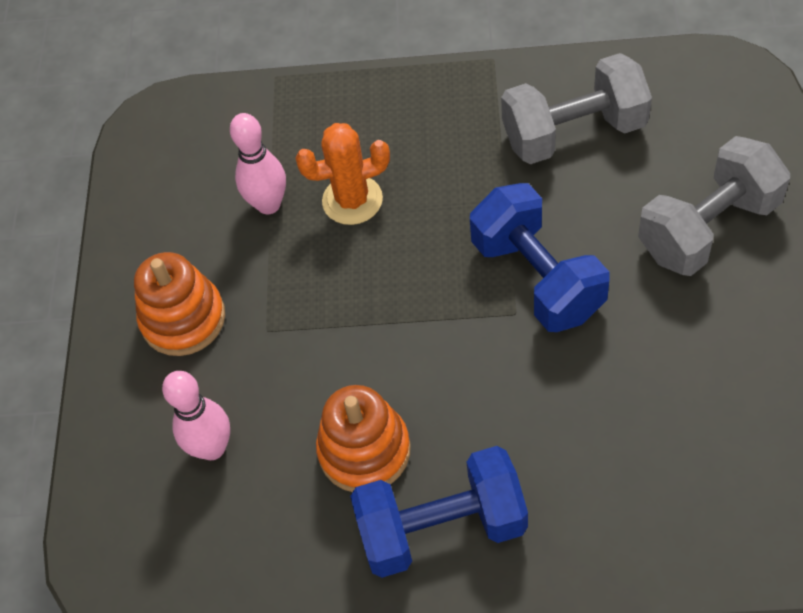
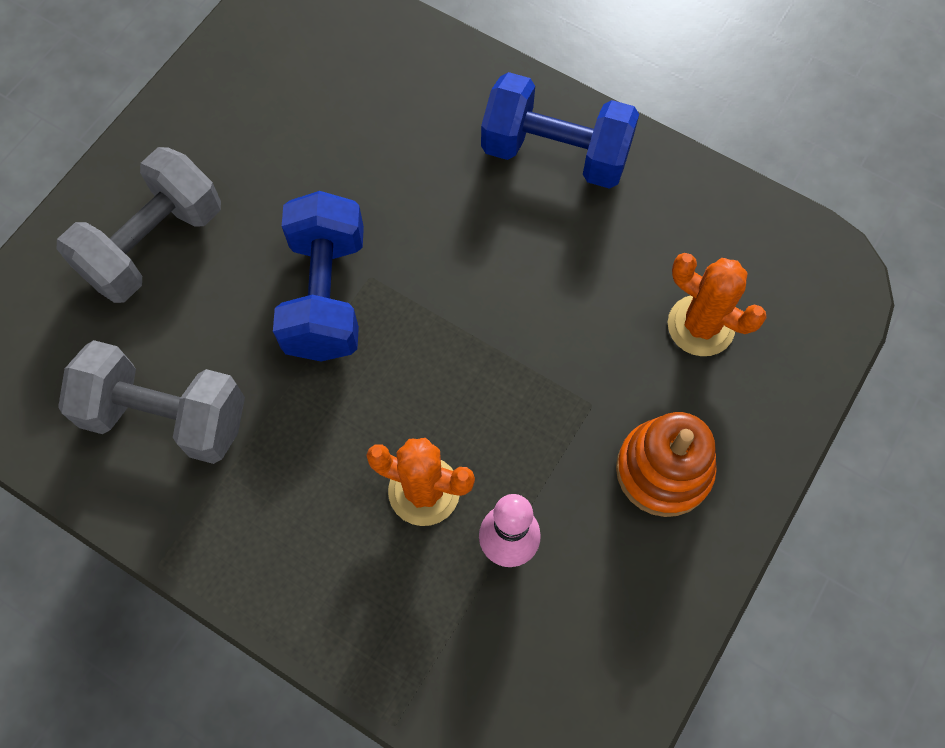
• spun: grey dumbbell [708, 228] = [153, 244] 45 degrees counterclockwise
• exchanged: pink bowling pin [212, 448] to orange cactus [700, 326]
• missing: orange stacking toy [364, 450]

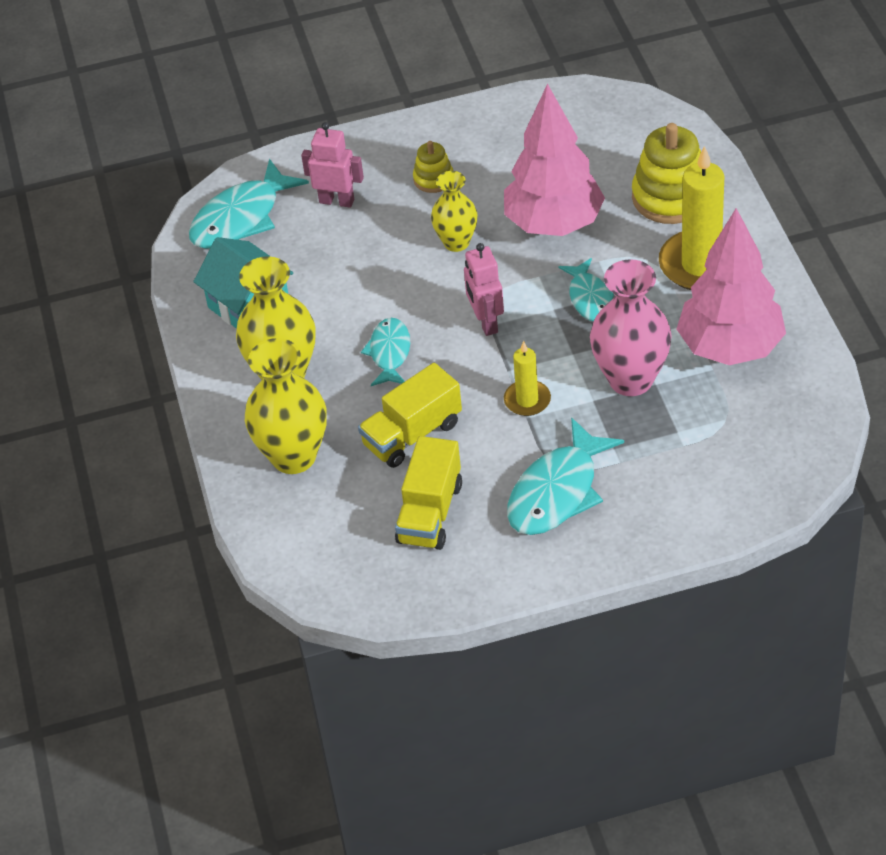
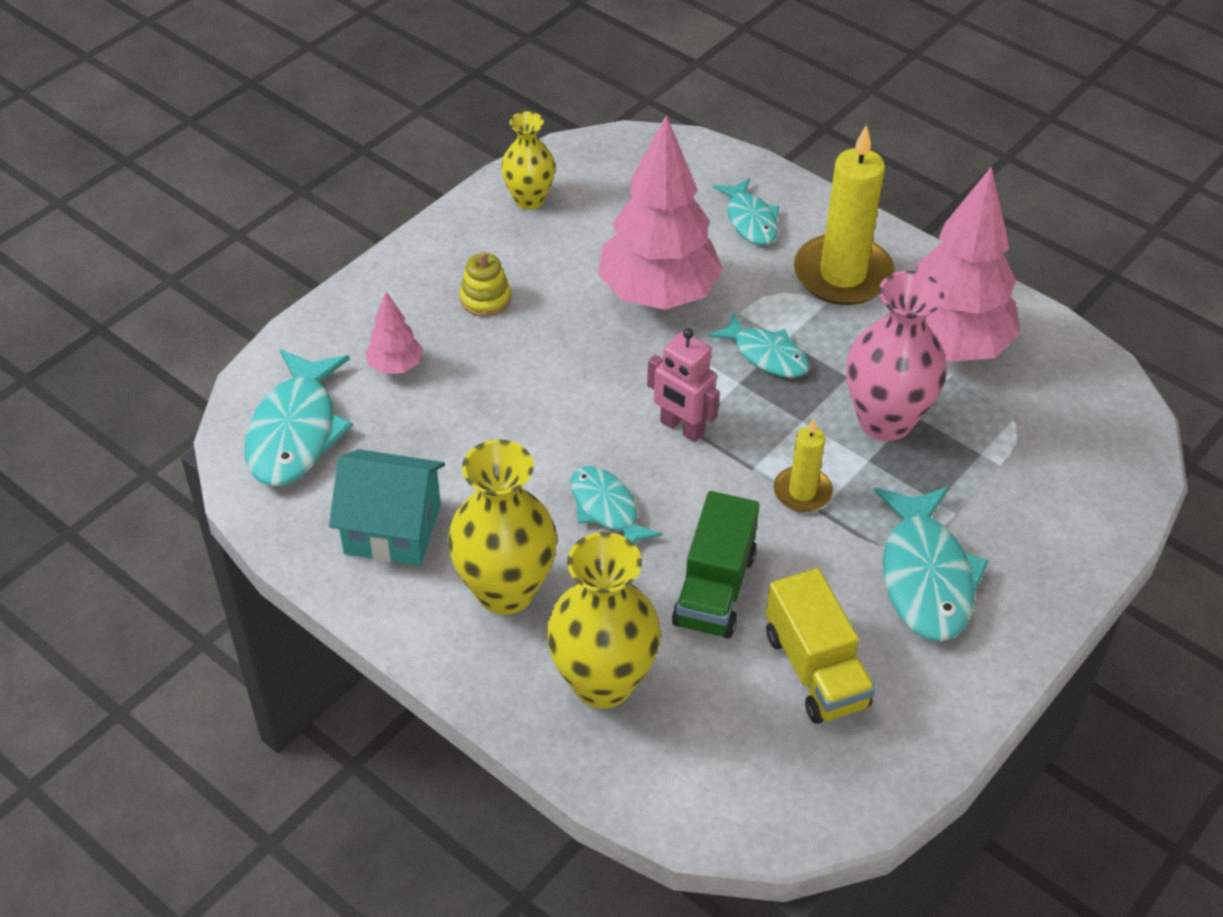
• exchanged: pink robot [337, 201] to pink tree [395, 366]
• exchanged: yellow stacking toy [671, 197] to turquoise fish [750, 220]
• relocated: yellow vase [456, 242] to [529, 199]
• colour: yellow truck [412, 434] to green truck [714, 589]

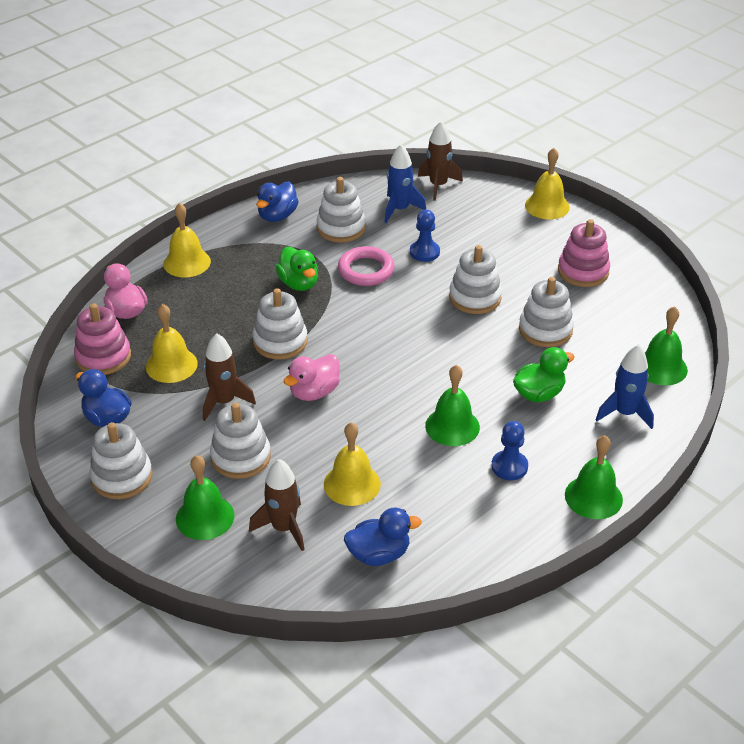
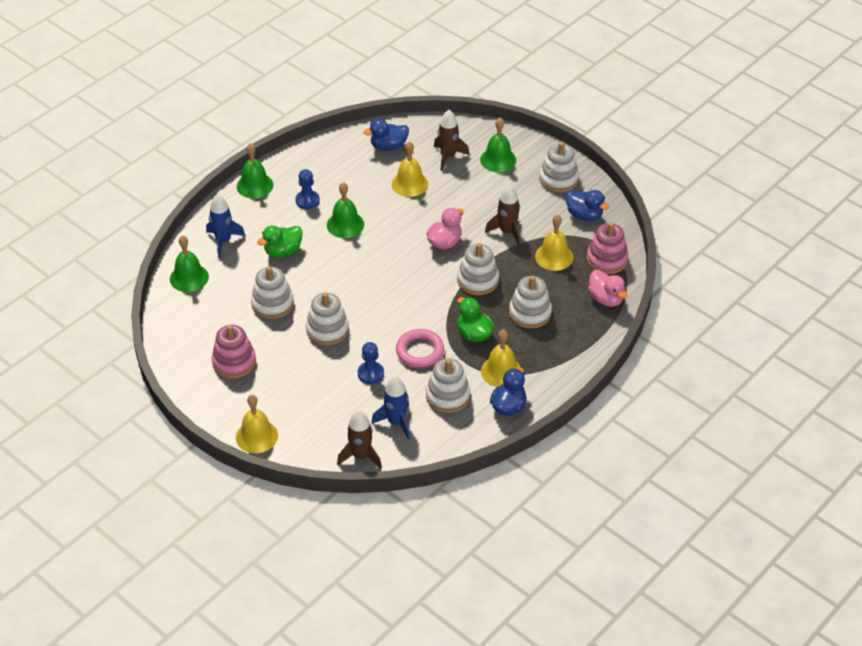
• relocated: yellow bell [187, 262] to [501, 371]
• relocated: white stacking toy [240, 457] to [530, 313]

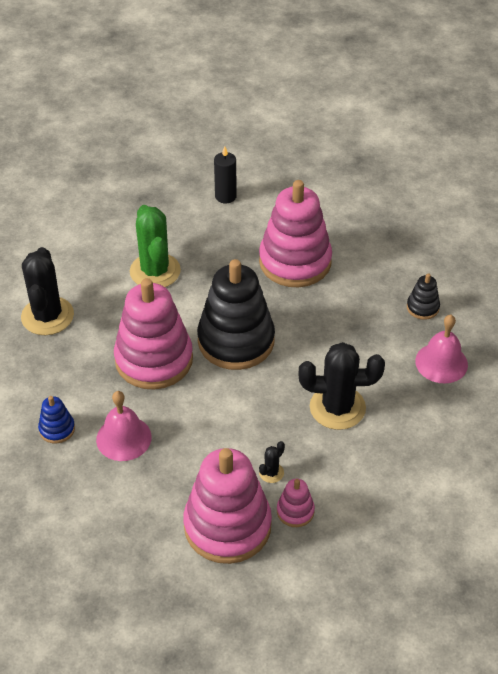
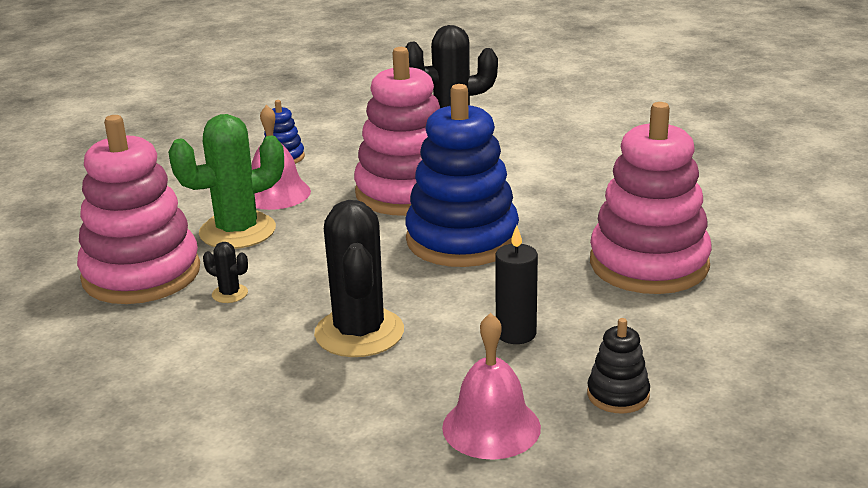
• relocated: black candle [225, 196] to [516, 333]
• relocated: green cactus [155, 271] to [237, 231]
• colour: black stacking toy [236, 341] to blue stacking toy [462, 240]
• missing: pink stacking toy [295, 511]

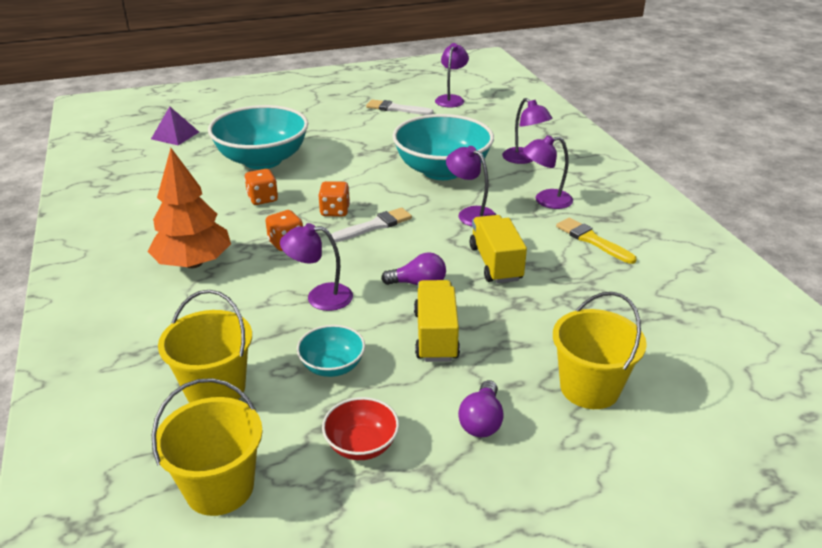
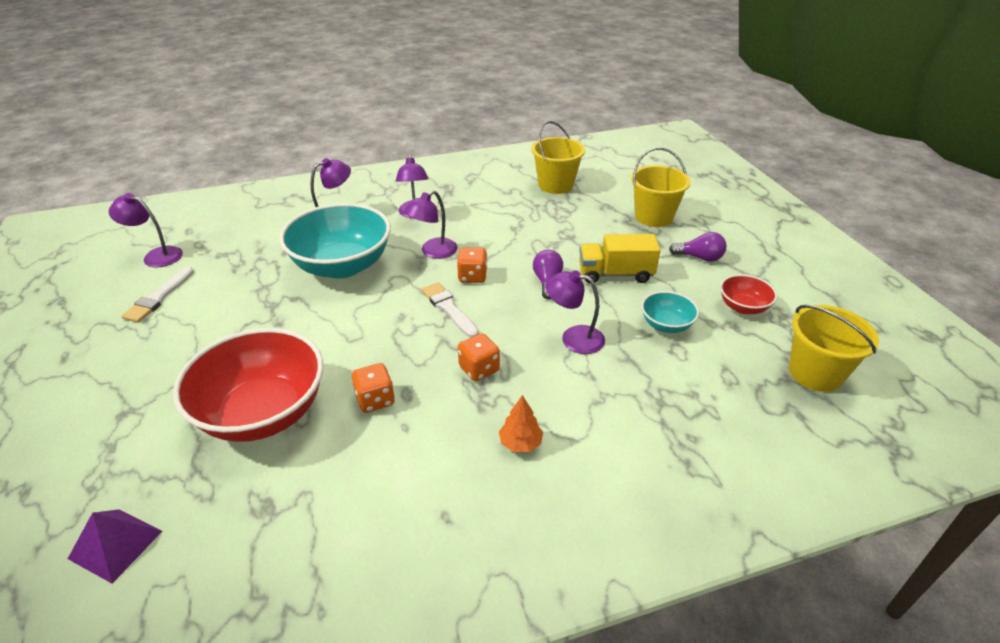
• colour: turquoise bowl [262, 160] to red bowl [263, 413]
• size: orange tree [193, 263] = [520, 443] x0.46
• relocated: orange dice [335, 211] to [472, 276]
• missing: yellow truck [495, 263]
• missing: yellow brush [592, 240]
• spun: purple lamp [320, 297] = [573, 338] 105 degrees clockwise
• relocated: yellow bucket [215, 389] to [556, 185]

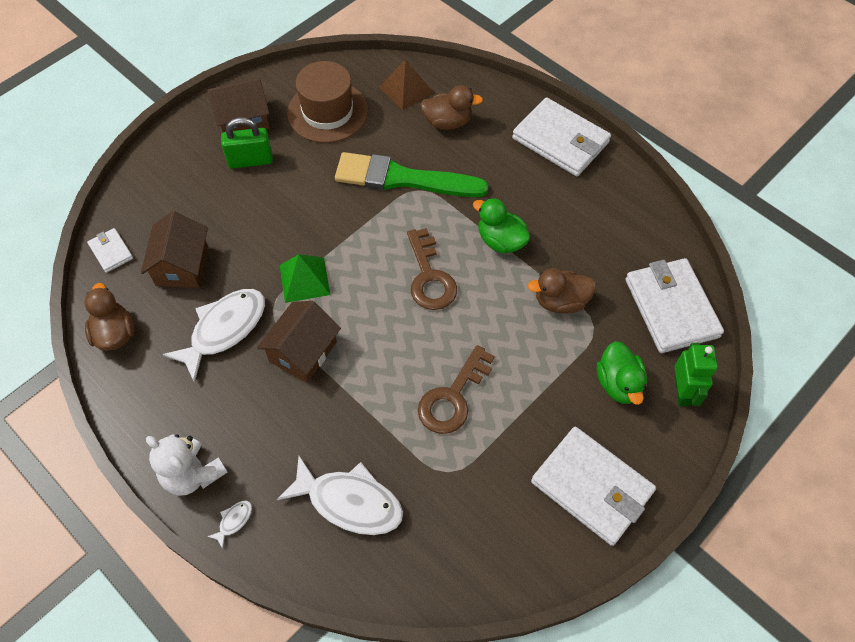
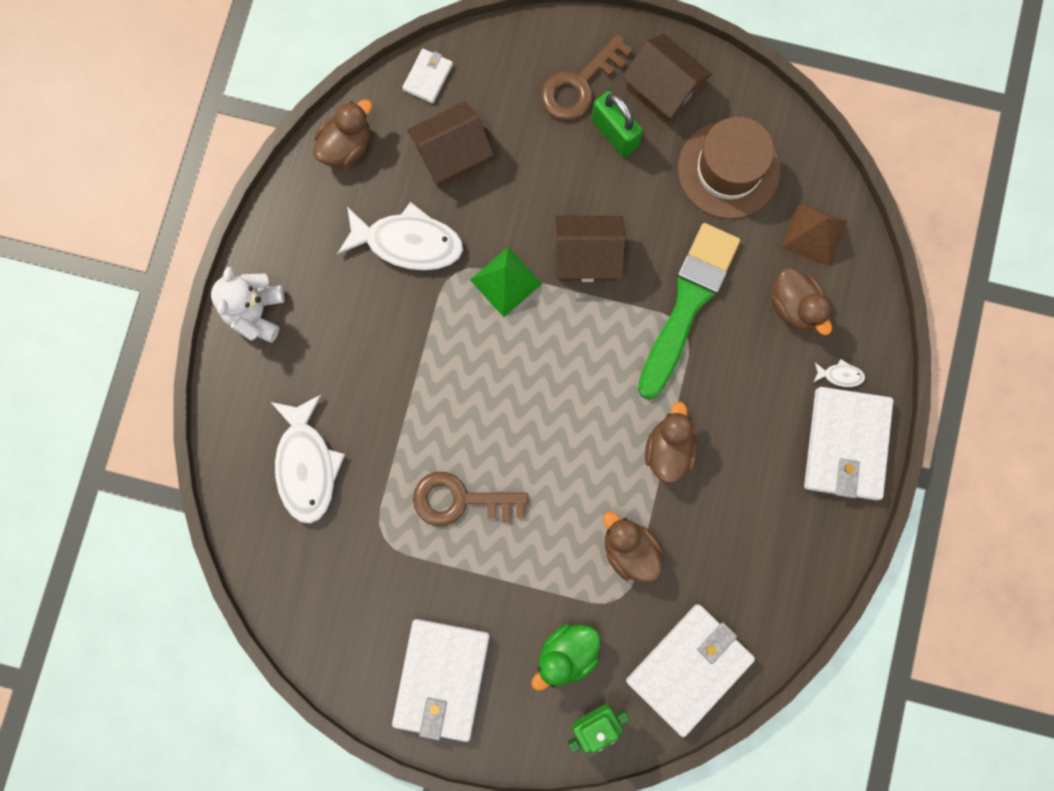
• spun: green brush [403, 179] = [687, 304] 45 degrees clockwise
• colour: green duck [500, 241] to brown duck [668, 450]
• relocated: brown key [429, 277] to [579, 85]
• relocated: brown house [303, 351] to [587, 256]
• relocated: white fish [234, 521] to [840, 375]

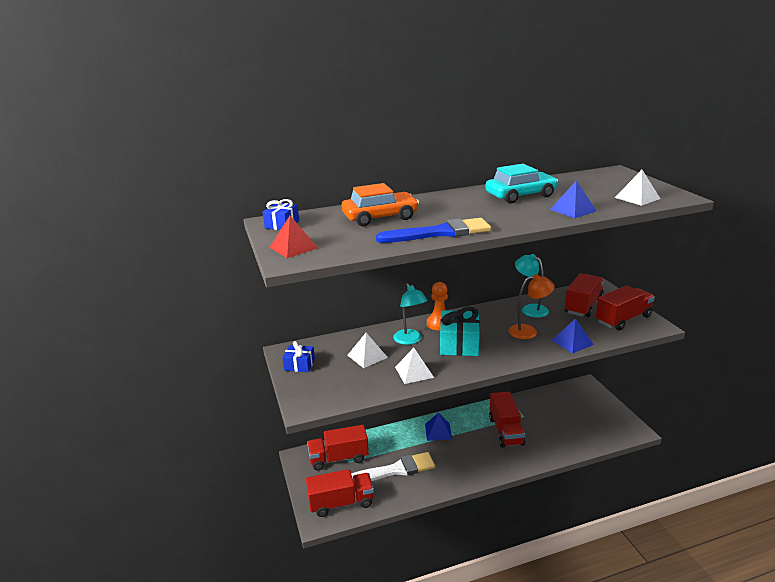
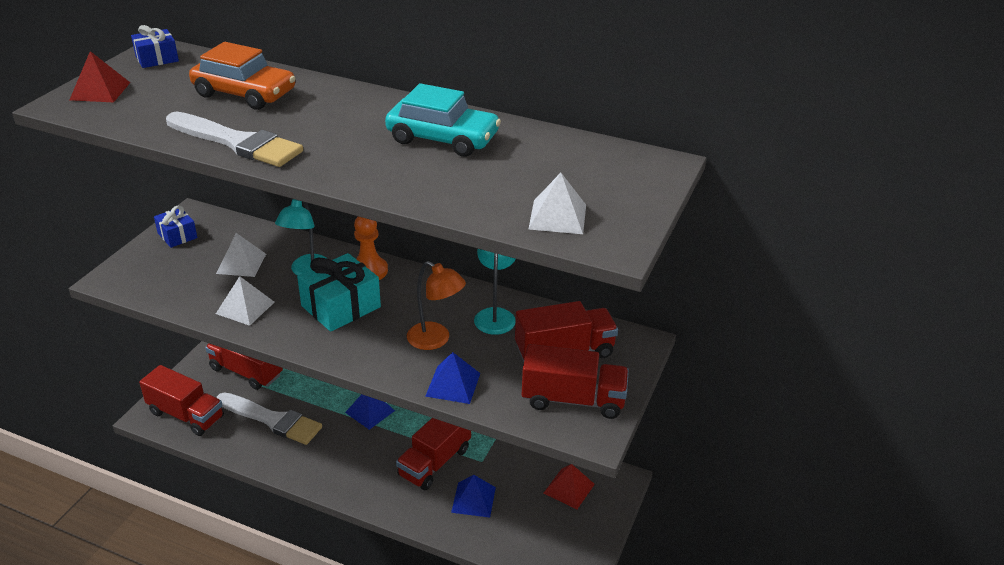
• relocated: blue pyramid [573, 210] to [473, 499]
• colour: blue brush [440, 233] to white brush [237, 142]
• appeared: red pyramid [569, 488]

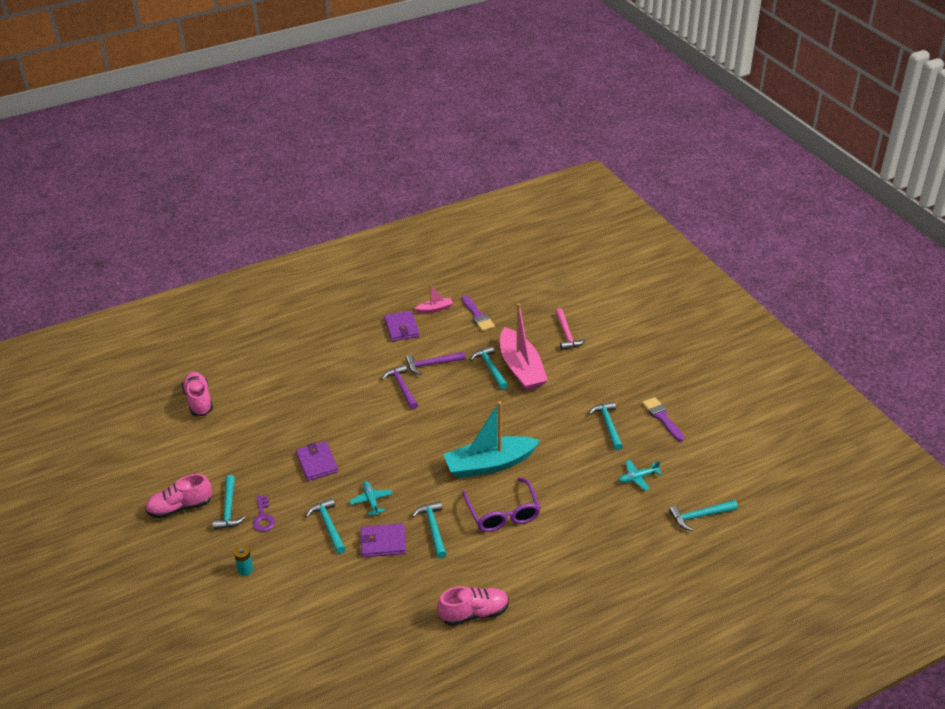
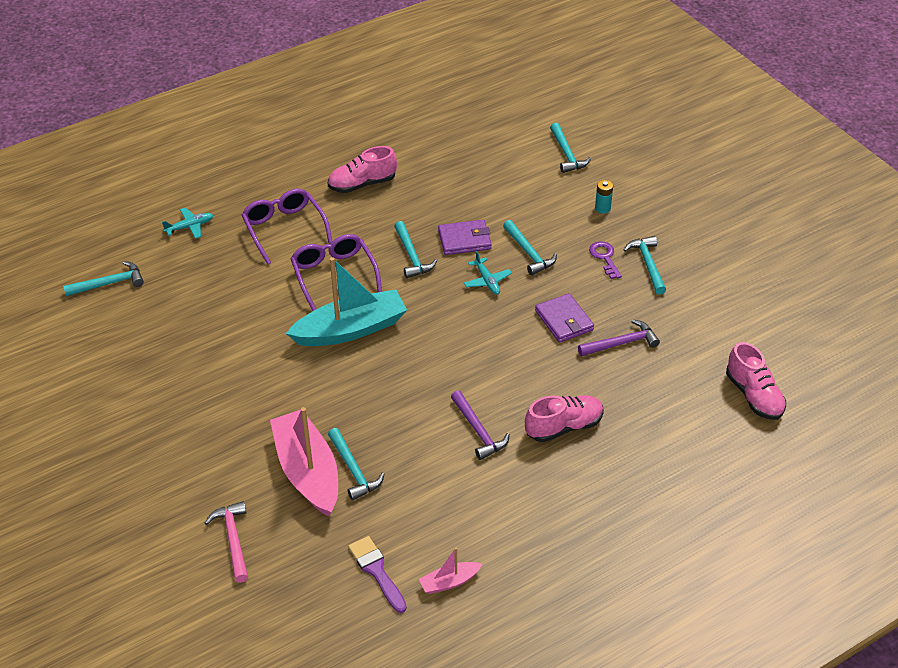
• missing: purple wallet [401, 328]
• relocated: purple hammer [432, 364] to [622, 343]
• missing: purple brush [662, 417]
• relocated: turquoise hammer [608, 425] to [566, 154]
• relocated: turquoise plane [637, 478] to [190, 227]
• relocated: pink shoe [180, 507] to [564, 427]
• appeared: purple glasses [284, 229]

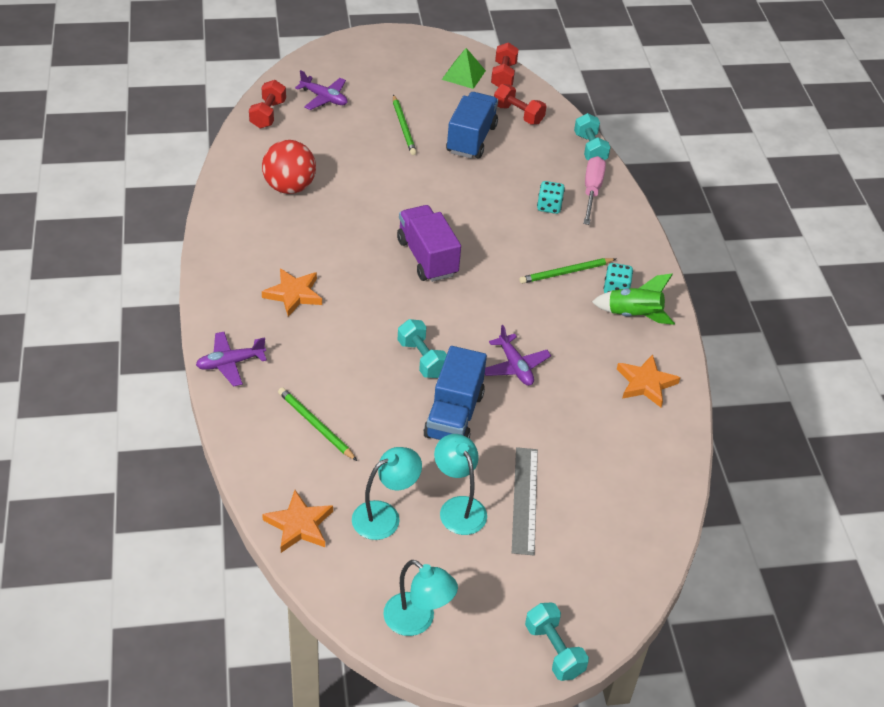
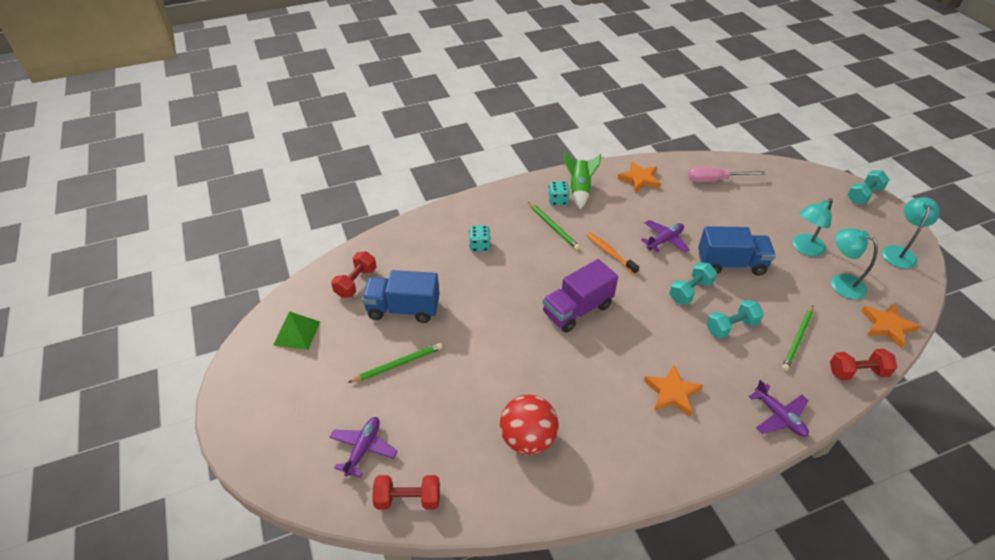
• relocated: red dumbbell [503, 76] to [857, 372]
• relocated: turquoise dumbbell [590, 148] to [731, 327]
• relocated: pink screwdriver [592, 191] to [715, 180]
• missing: grey ruler [524, 500]
• appeared: orange toothbrush [610, 253]

